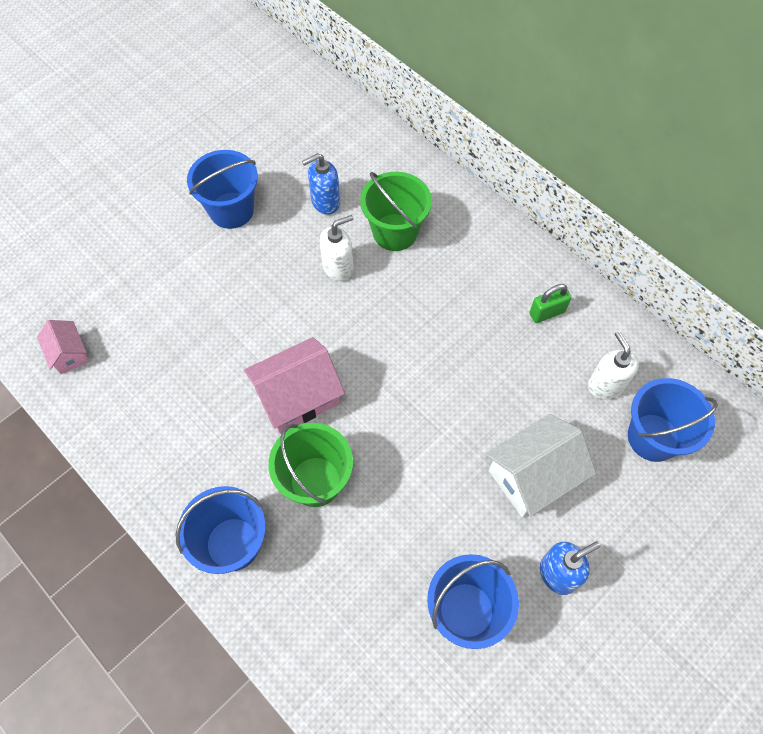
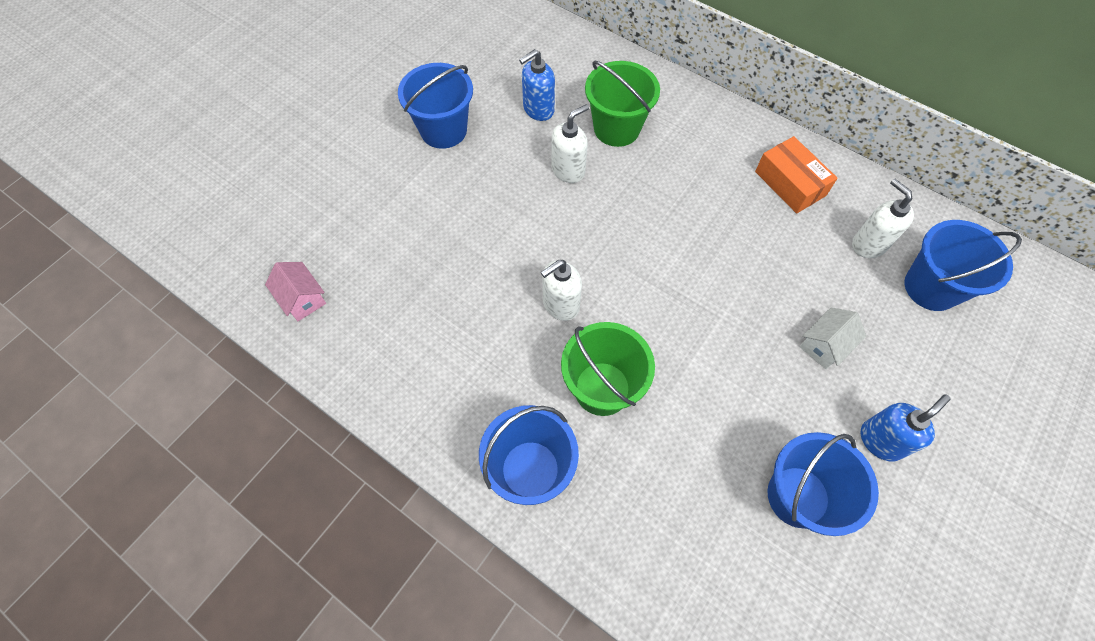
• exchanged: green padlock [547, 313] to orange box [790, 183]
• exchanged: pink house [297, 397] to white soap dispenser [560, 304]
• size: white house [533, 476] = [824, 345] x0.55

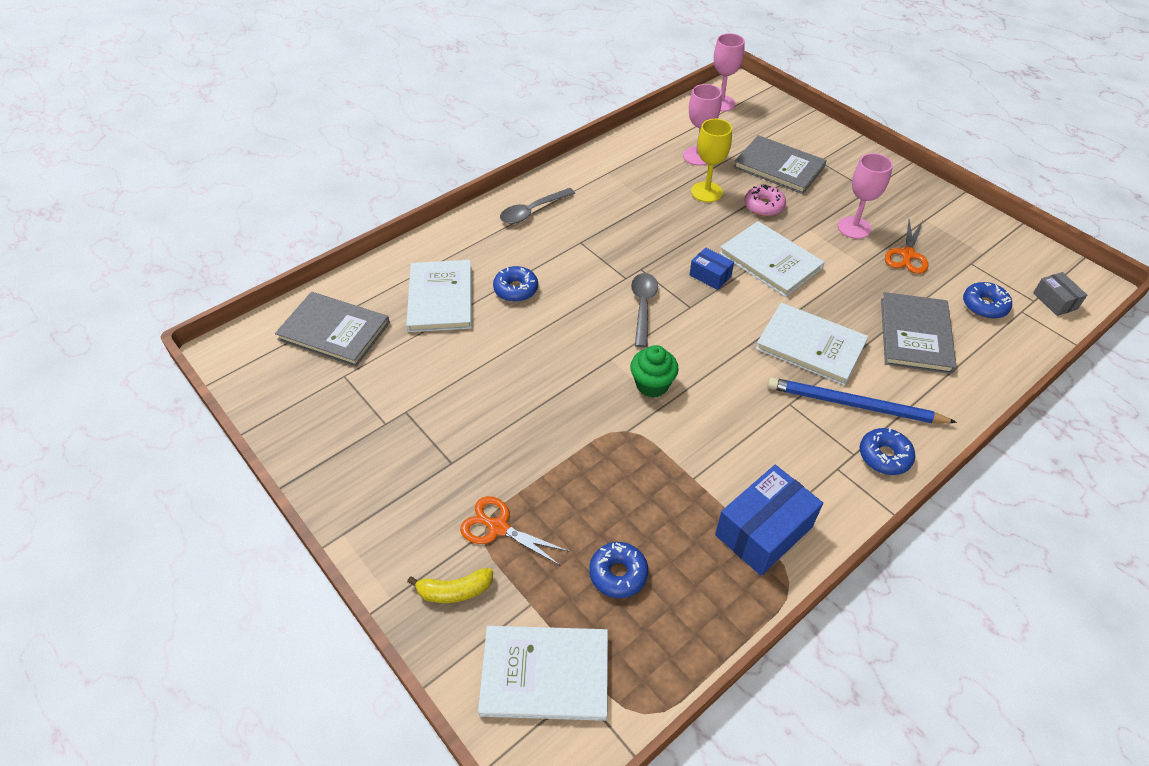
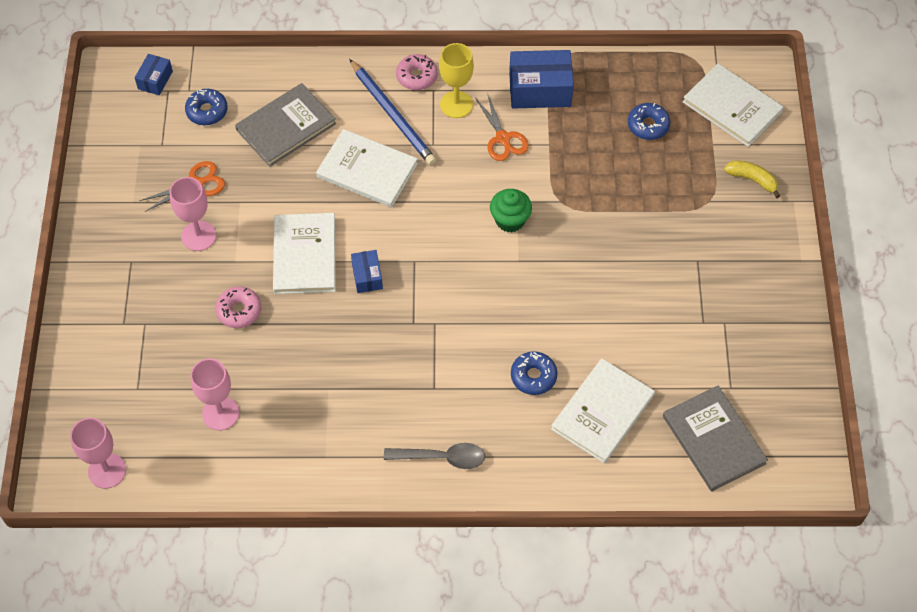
• relocated: yellow goblet [706, 192] to [456, 104]
• missing: grey book [779, 167]
• colour: grey box [1055, 301] to blue box [155, 80]
• missing: grey spoon [643, 307]
• spun: white book [810, 346] = [367, 170] 45 degrees counterclockwise
• colour: blue donut [884, 456] to pink donut [417, 76]
• relocated: orange scissors [498, 527] to [503, 138]

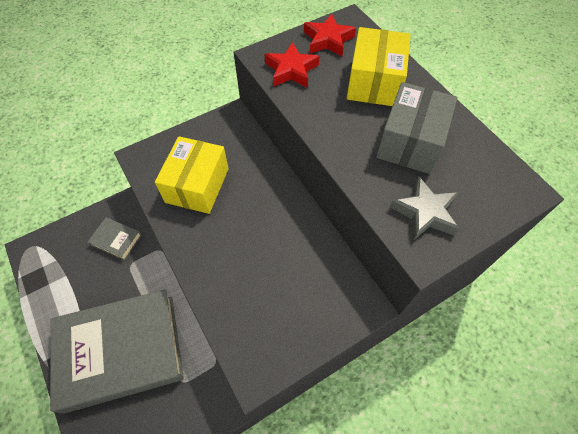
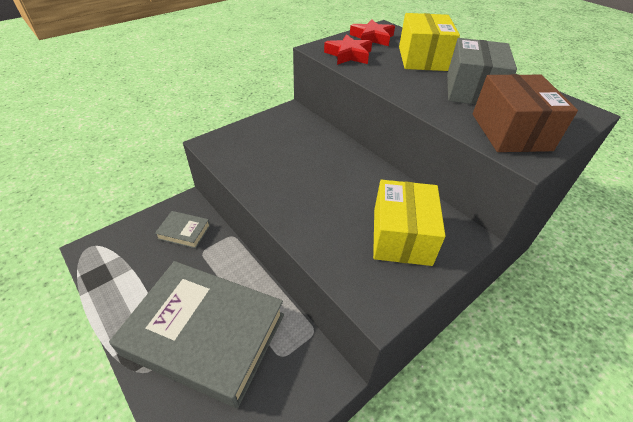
• relocated: yellow box [197, 185] to [401, 236]
• exchanged: grey star [424, 212] to brown box [510, 132]
• spun: grey book [121, 351] = [205, 334] 45 degrees clockwise

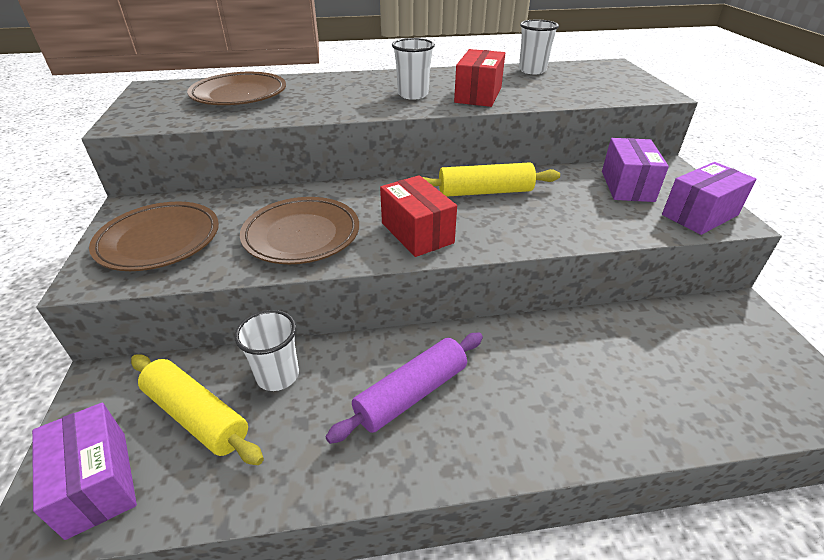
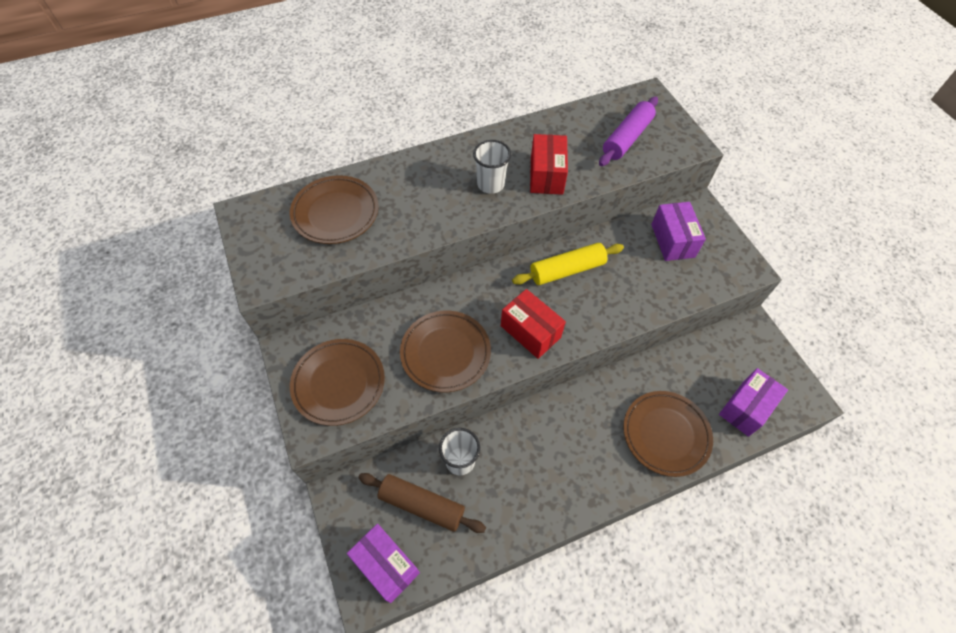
• missing: white cup [532, 70]
• relocated: purple box [699, 215] to [746, 408]
• relocated: purple rolling pin [411, 394] to [627, 138]
• colour: yellow rolling pin [197, 416] to brown rolling pin [422, 505]
• appeared: brown plate [665, 434]

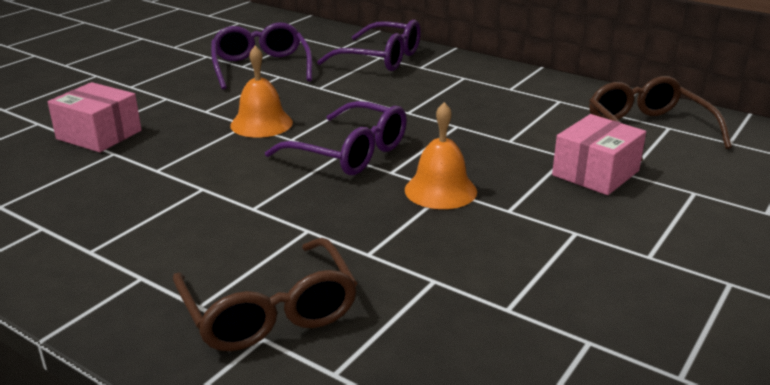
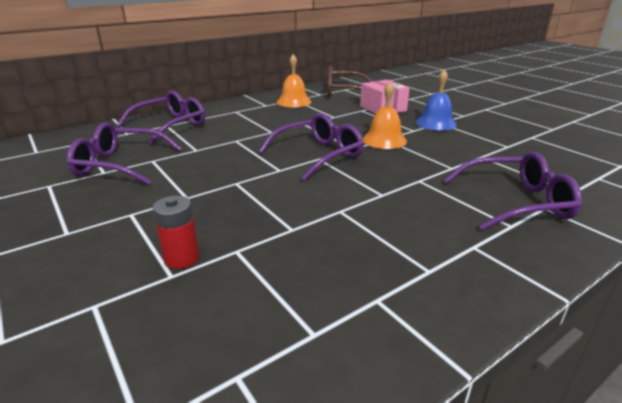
• relocated: orange bell [261, 123] to [294, 102]
• exchanged: pink box [99, 135] to red battery [182, 258]
• colour: brown glasses [269, 311] to purple glasses [516, 202]
• appeared: blue bell [436, 123]

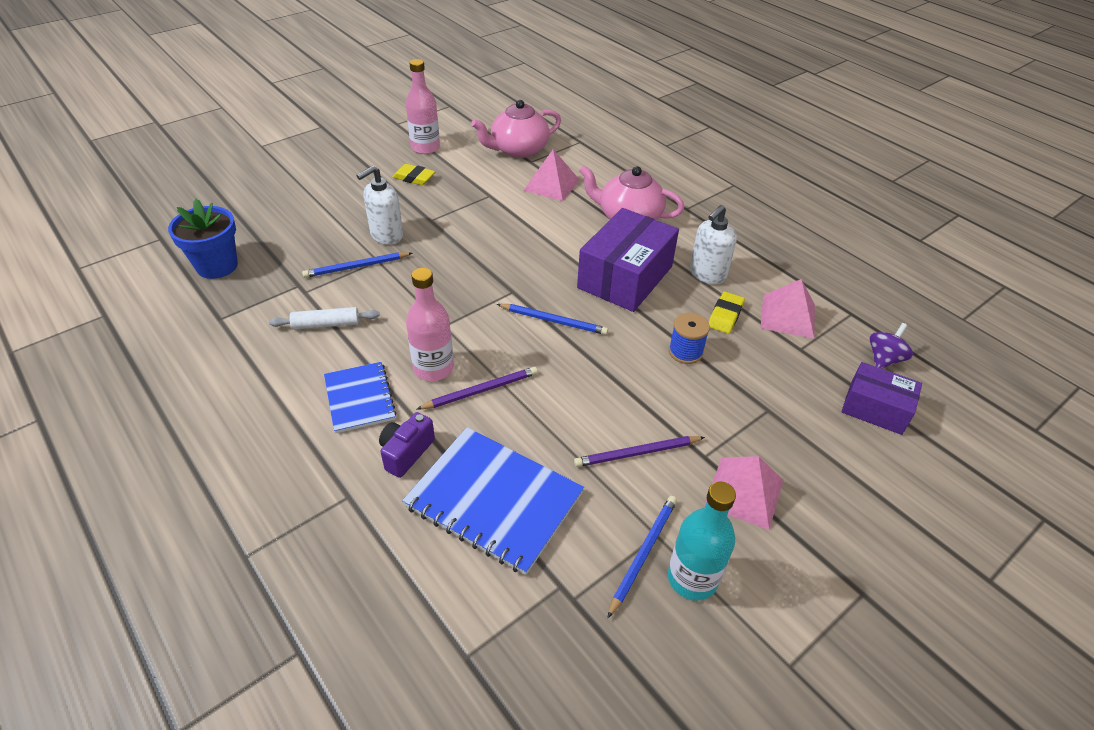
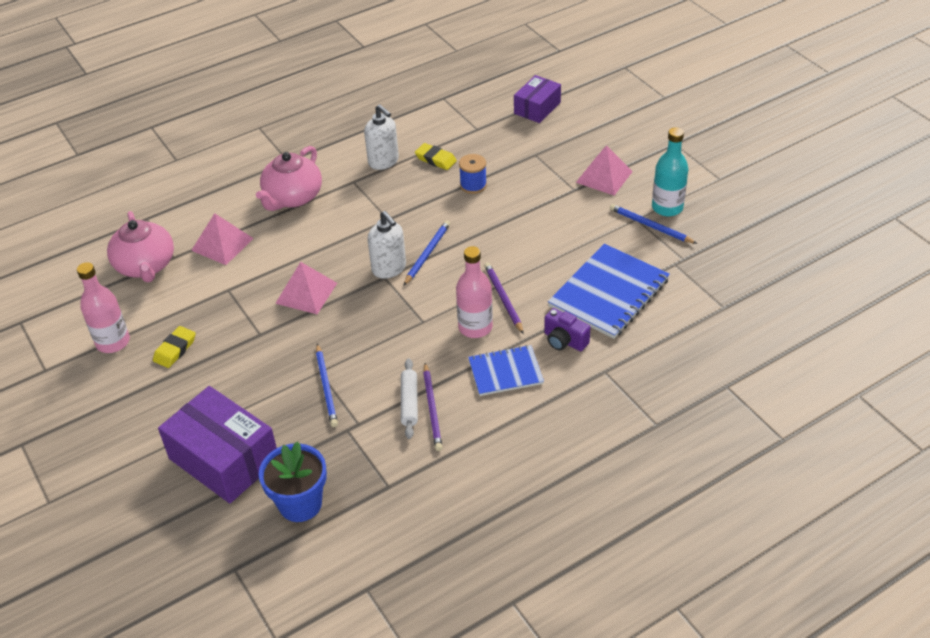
• relocated: white soap dispenser [386, 235] to [389, 268]
• relocated: purple box [625, 277] to [224, 459]
• relocated: pink pyramid [787, 316] to [306, 293]
• missing: purple spinning top [884, 359]
• relocated: purple pencil [637, 453] to [432, 409]

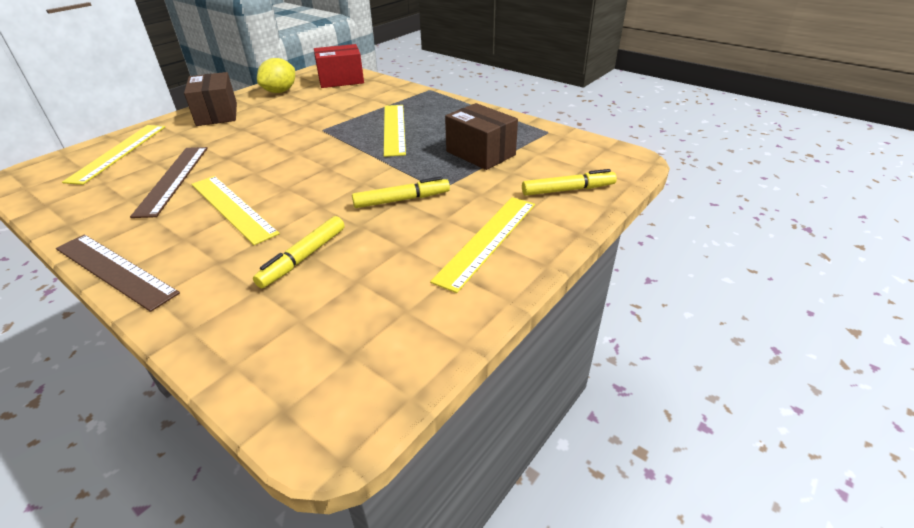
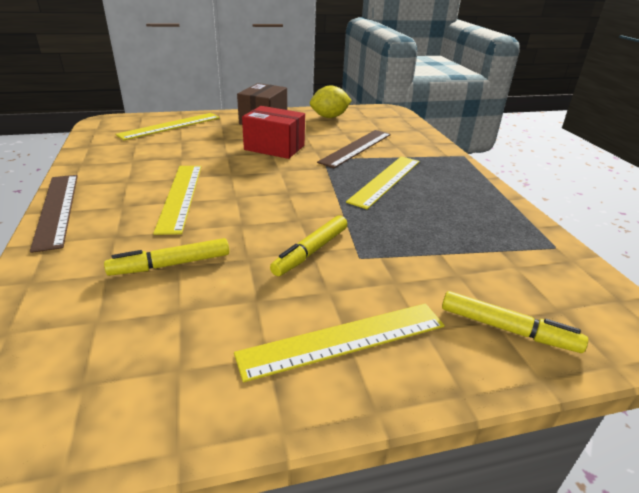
• relocated: red box [341, 80] to [274, 148]
• missing: brown box [480, 153]
• relocated: brown ruler [172, 179] to [356, 148]
• spun: yellow marker [401, 200] = [311, 251] 105 degrees clockwise

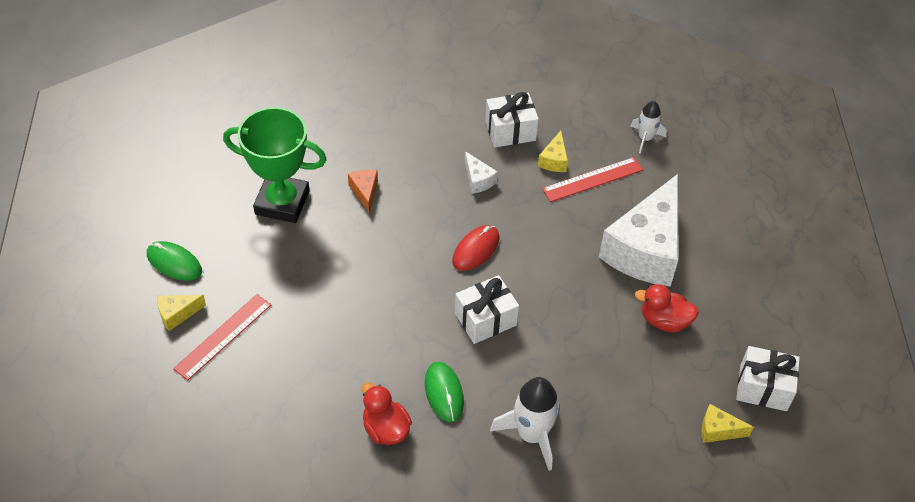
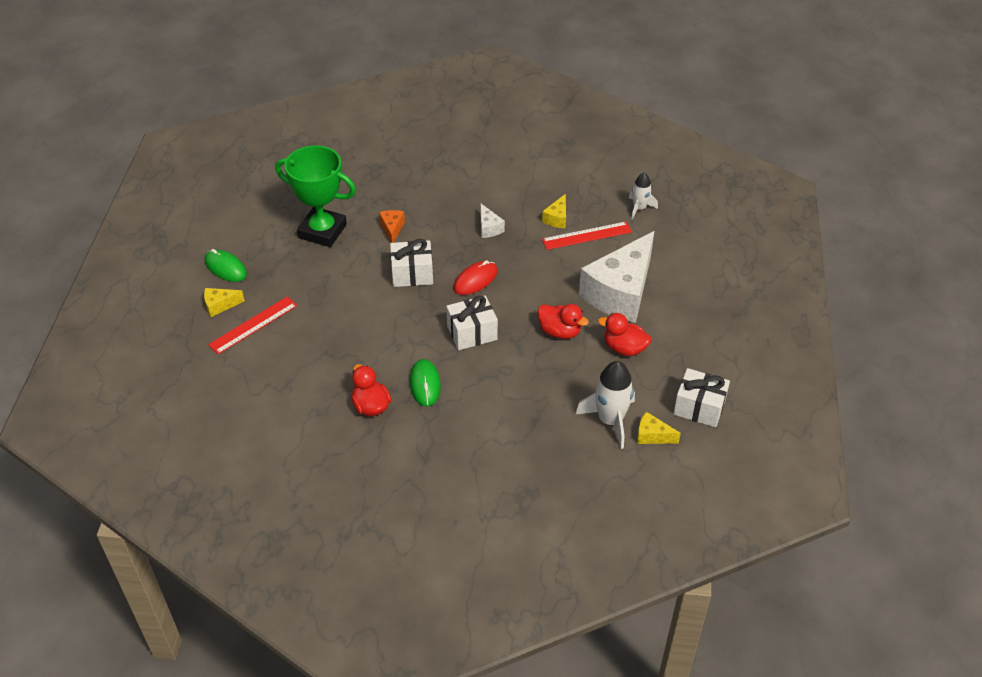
• relocated: white gift [510, 131] to [412, 274]
• relocated: white rocket [532, 434] to [610, 420]
• appeared: red duck [560, 331]

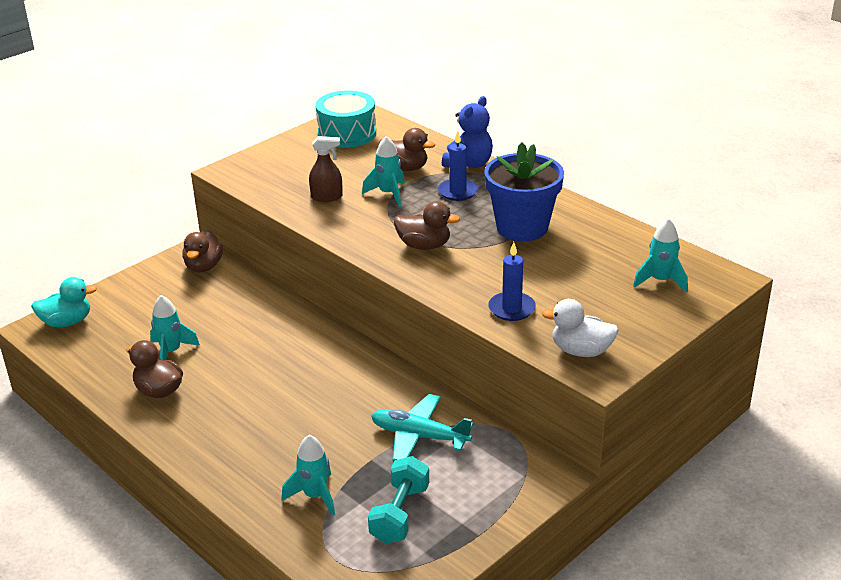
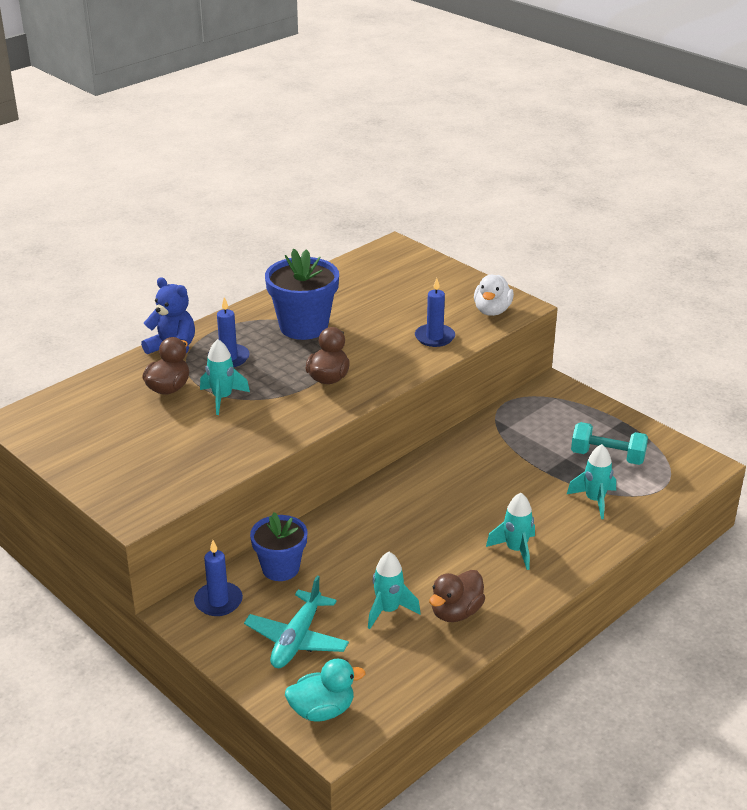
• missing: turquoise drum [347, 134]
• missing: brown spray bottle [327, 197]
• relocated: turquoise rocket [660, 281] to [516, 550]
• exchanged: brown duck [204, 266] to blue candle [218, 601]
• spun: turquoise duck [67, 322] = [322, 710] 90 degrees clockwise
• relocated: turquoise plane [419, 436] to [297, 639]
• appeared: blue flower pot [280, 568]

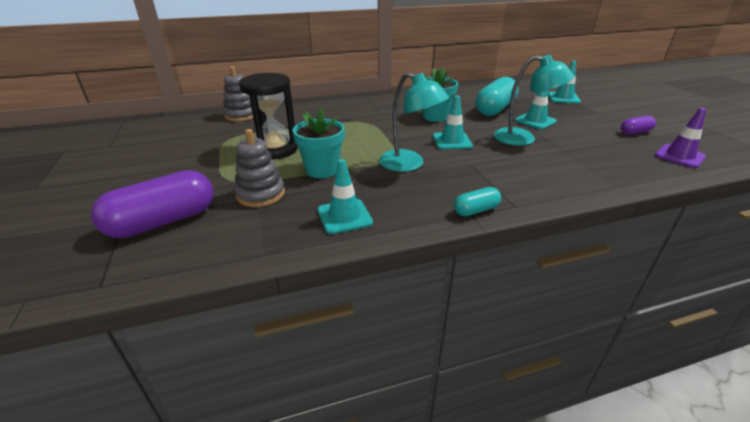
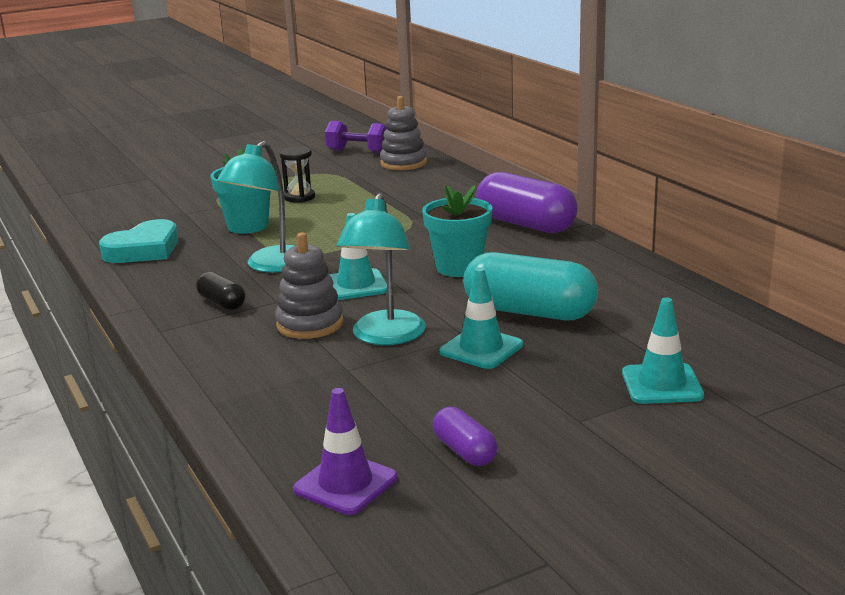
• size: black hourglass [275, 149] = [299, 197] x0.54
• relocated: grey stacking toy [261, 194] to [310, 324]
• exchanged: turquoise traffic cone [344, 216] to turquoise heart [144, 250]
• relocated: purple capsule [163, 221] to [525, 224]
• missing: turquoise capsule [476, 210]
• appeared: purple dumbbell [358, 152]
• appeared: black capsule [222, 303]

